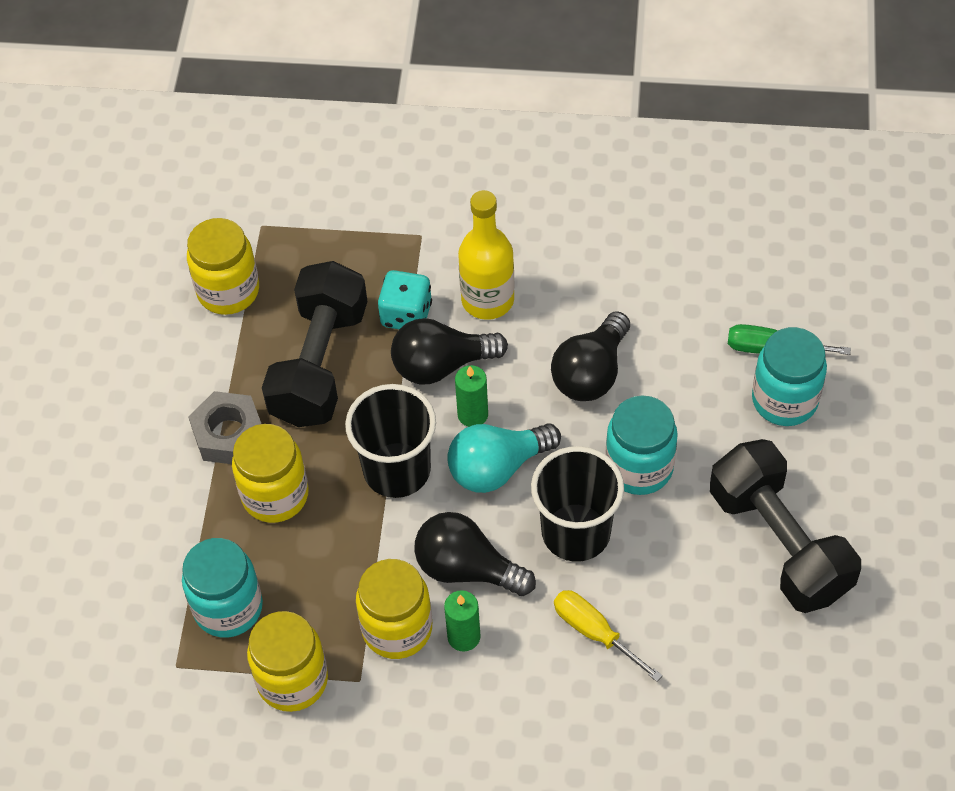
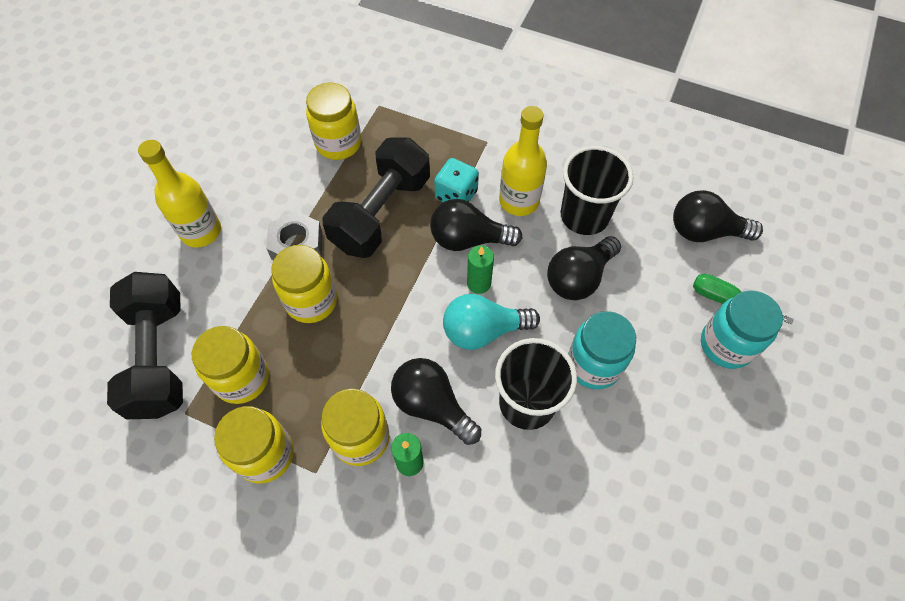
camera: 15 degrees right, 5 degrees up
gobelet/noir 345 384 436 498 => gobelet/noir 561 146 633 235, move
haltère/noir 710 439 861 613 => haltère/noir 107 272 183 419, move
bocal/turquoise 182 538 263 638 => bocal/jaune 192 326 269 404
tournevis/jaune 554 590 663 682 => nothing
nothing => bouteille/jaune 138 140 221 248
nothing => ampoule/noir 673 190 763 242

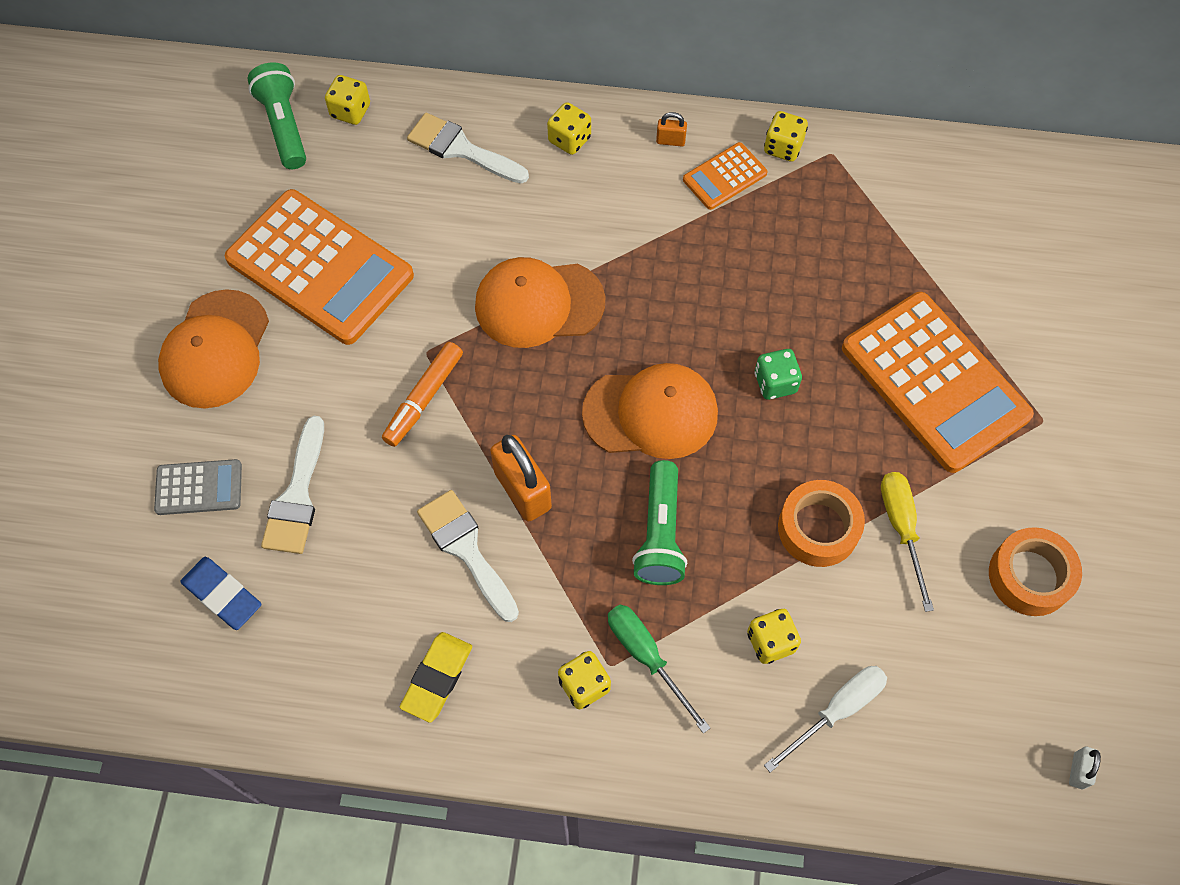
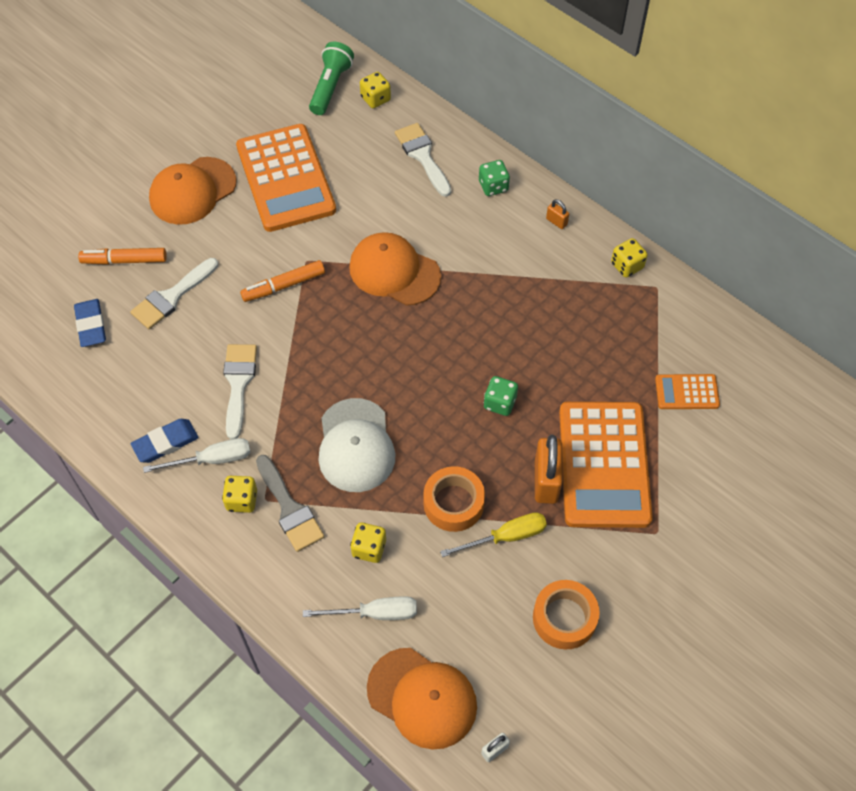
camera: 35 degrees right, 5 degrees down
dé/jaune 547 102 591 155 => dé/vert 479 160 510 196
calculatrice/orange 683 142 767 210 => calculatrice/orange 655 374 720 409, move
casquette/orange 582 363 718 459 => casquette/orange 367 648 477 750, move
cadenas/orange 490 435 552 521 => cadenas/orange 535 435 562 504, move
calculatrice/gris 154 459 242 515 => feutre/orange 78 248 167 265
lampe de poche/vert 632 460 687 585 => casquette/blanc 319 398 395 492
tournevis/jaune 881 472 934 612 => tournevis/jaune 440 512 547 557, 45 degrees clockwise
tournevis/vert 608 604 710 734 => pinceau/gris 256 455 324 552
gomme/jaune 400 632 472 723 => gomme/bleu 131 419 199 463
nothing => tournevis/blanc 143 438 251 473

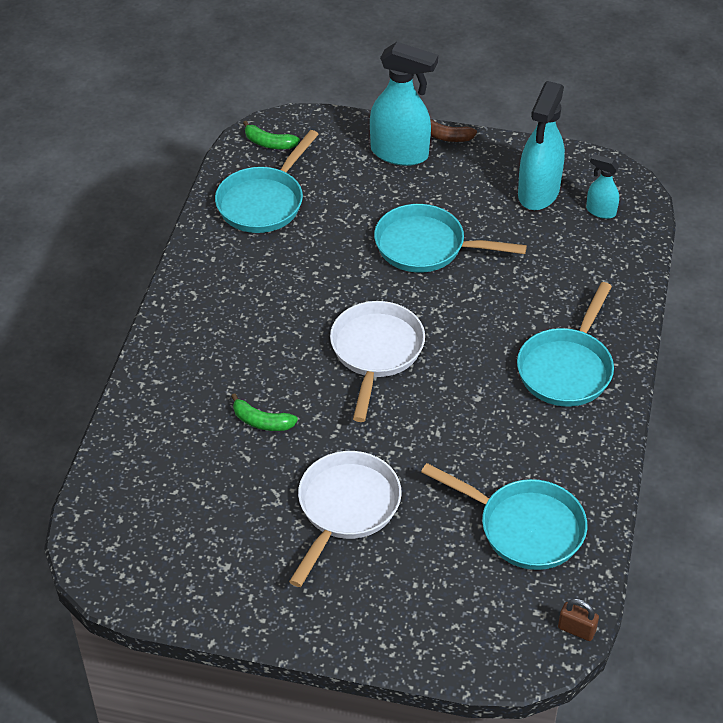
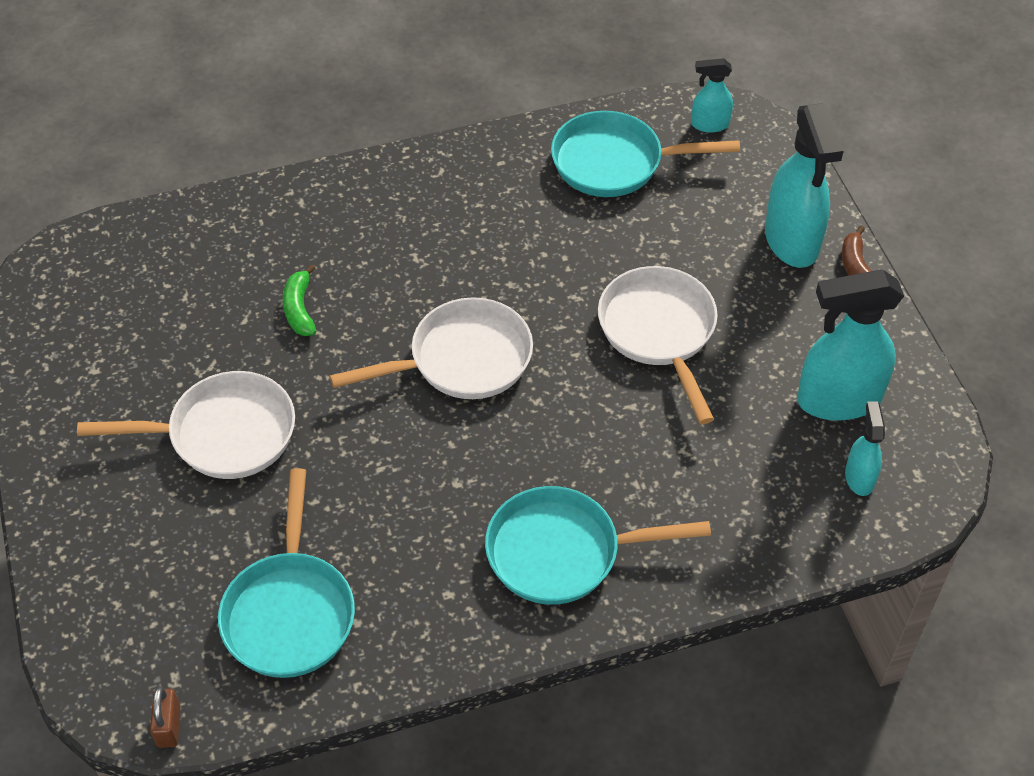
camera: 60 degrees right, 5 degrees up
banane/vert 243 121 300 149 => vaporisateur/turquoise 691 58 733 132
poêle/turquoise 374 204 527 273 => poêle/blanc 598 266 718 424

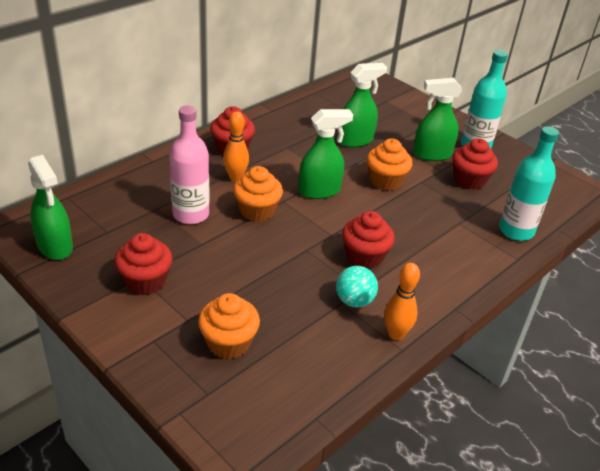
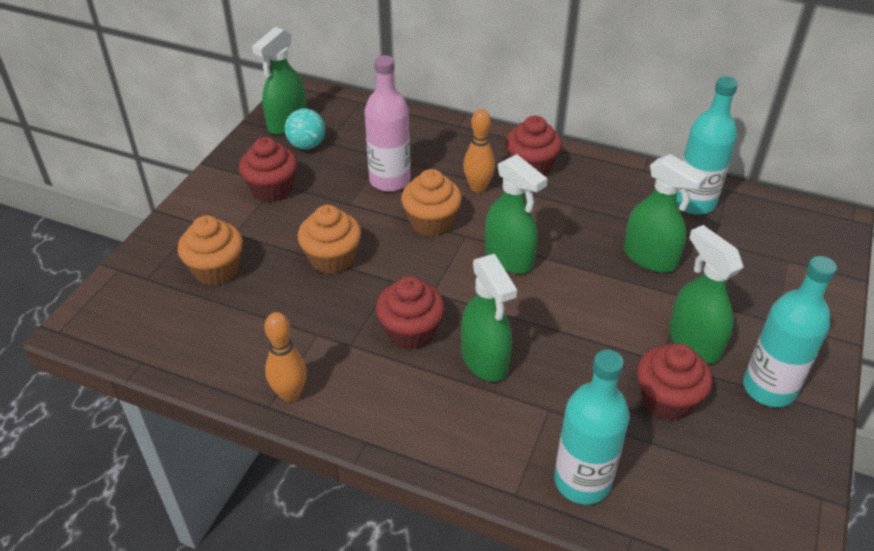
camera: 70 degrees right, 5 degrees up
muffin/orange 367 138 413 191 => muffin/orange 298 205 361 274, move
balle/turquoise 336 266 378 308 => balle/turquoise 285 108 325 150, move
nothing => bouteille/turquoise 676 76 738 215
nothing => vaporisateur/vert 461 254 517 382

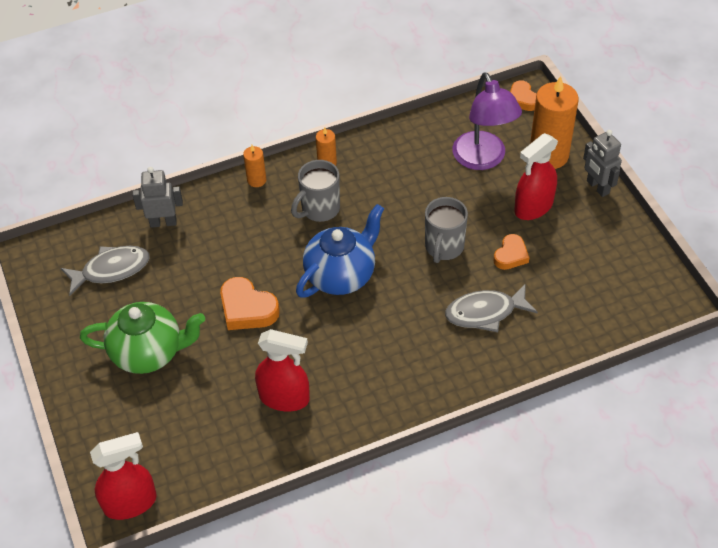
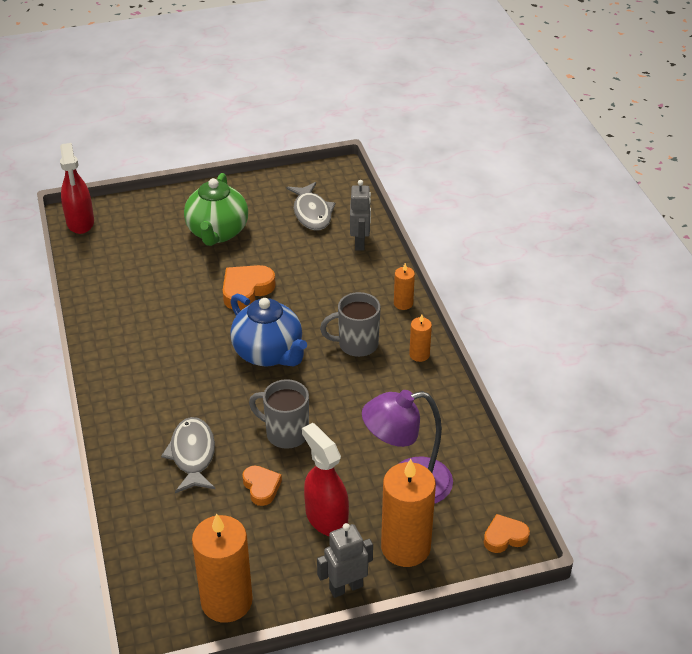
camera: 95 degrees right, 10 degrees down
tasse/gris 291 160 340 222 => tasse/gris 320 292 381 357, 60 degrees counterclockwise
cœur/orange 493 234 530 270 => cœur/orange 242 466 282 506, 150 degrees counterclockwise
vaporisateur/rouge 255 329 310 411 => nothing
nothing => bougie/orange 192 513 253 623

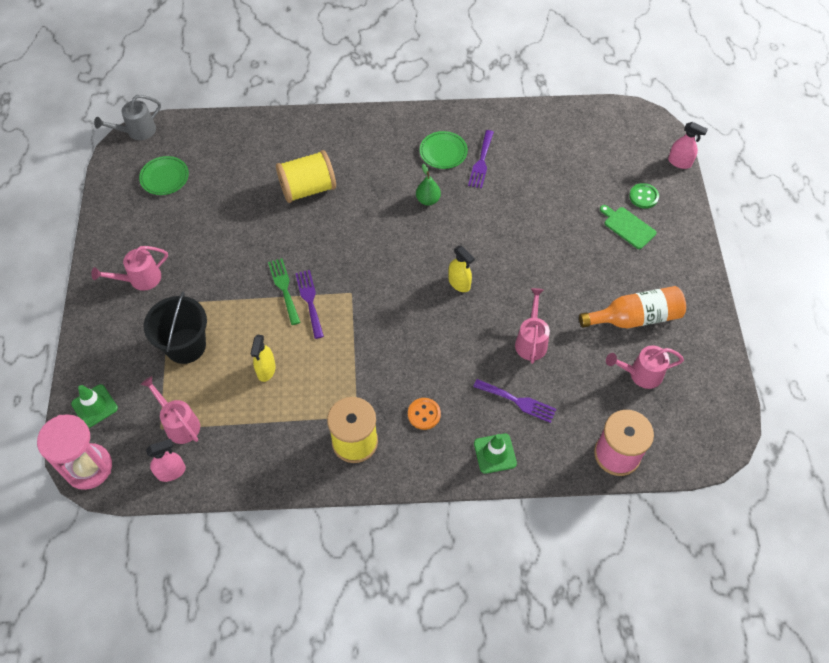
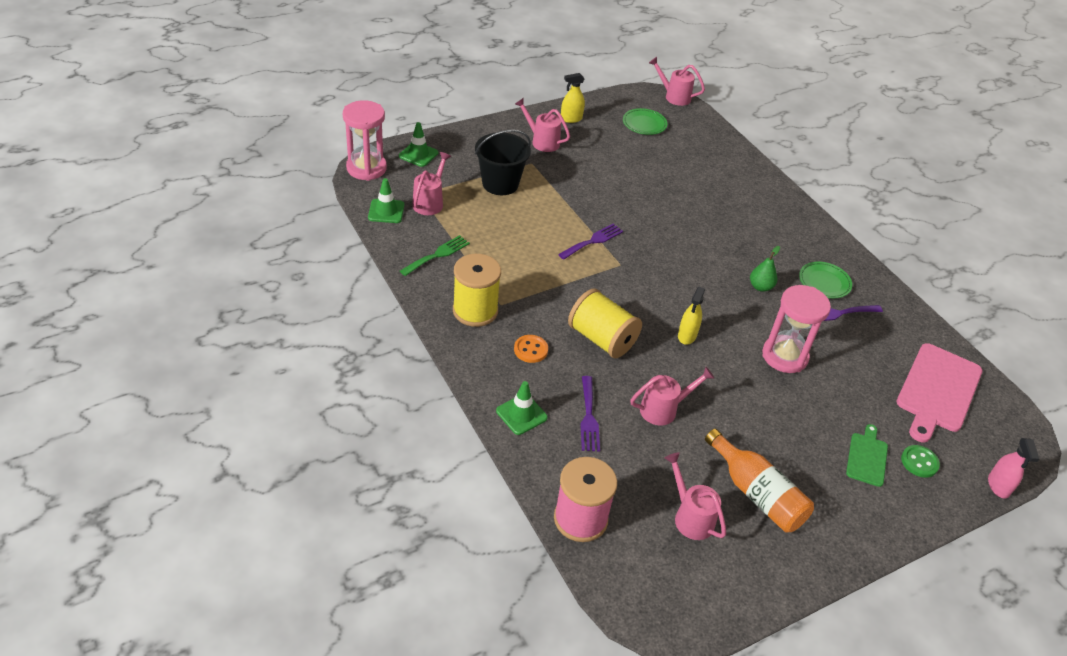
camera: 60 degrees right, 15 degrees down
arrosoir/gris 94 95 161 140 => arrosoir/rose 649 57 705 106
bobine/jaune 276 150 336 203 => bobine/jaune 568 289 642 359, move
fourchette/vert 268 258 300 325 => fourchette/vert 400 235 470 276, move
vaporisateur/jaune 251 335 276 382 => vaporisateur/jaune 561 73 585 123, move
vaporisateur/rose 146 439 186 482 => cône de chantier/vert 368 178 404 223
nothing => sablier/rose 762 285 831 373
nothing => planche à découper/rose 897 343 982 442

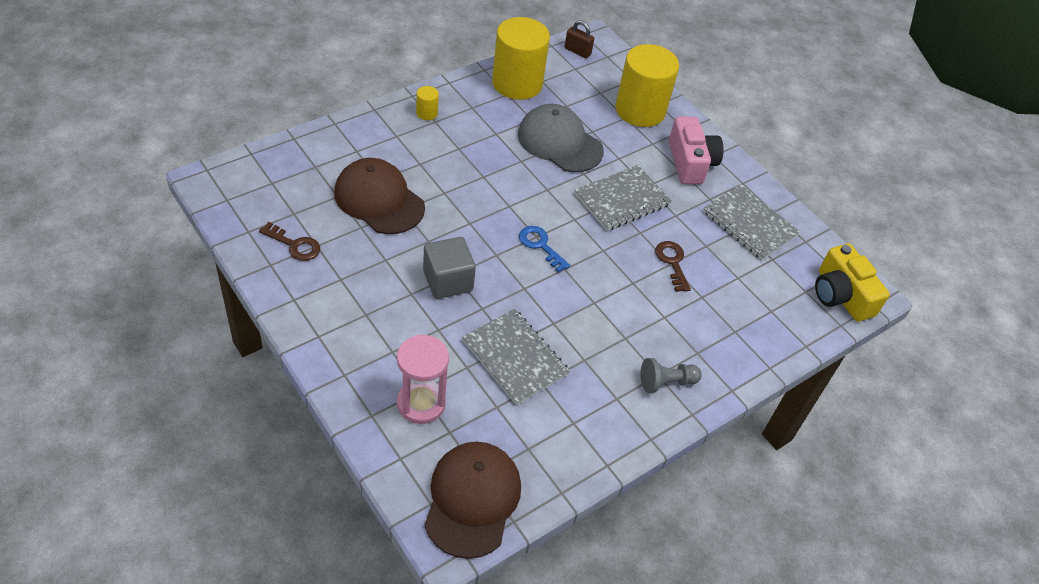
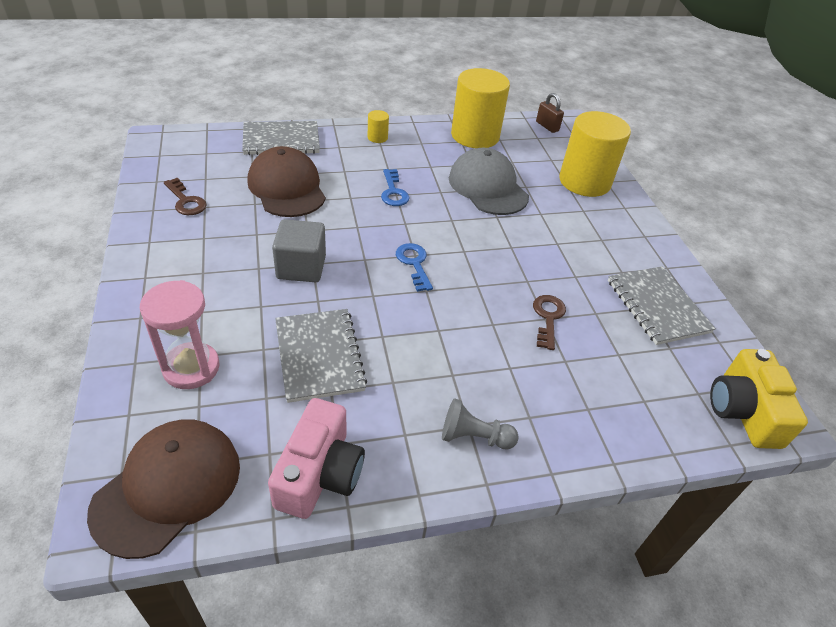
camera: 25 degrees right, 5 degrees down
appareil photo/rose 669 117 724 184 => appareil photo/rose 268 398 365 519, move
carnet/gris 575 165 672 231 => carnet/gris 242 121 320 155, move
nothing => clé/bleu 381 169 410 206

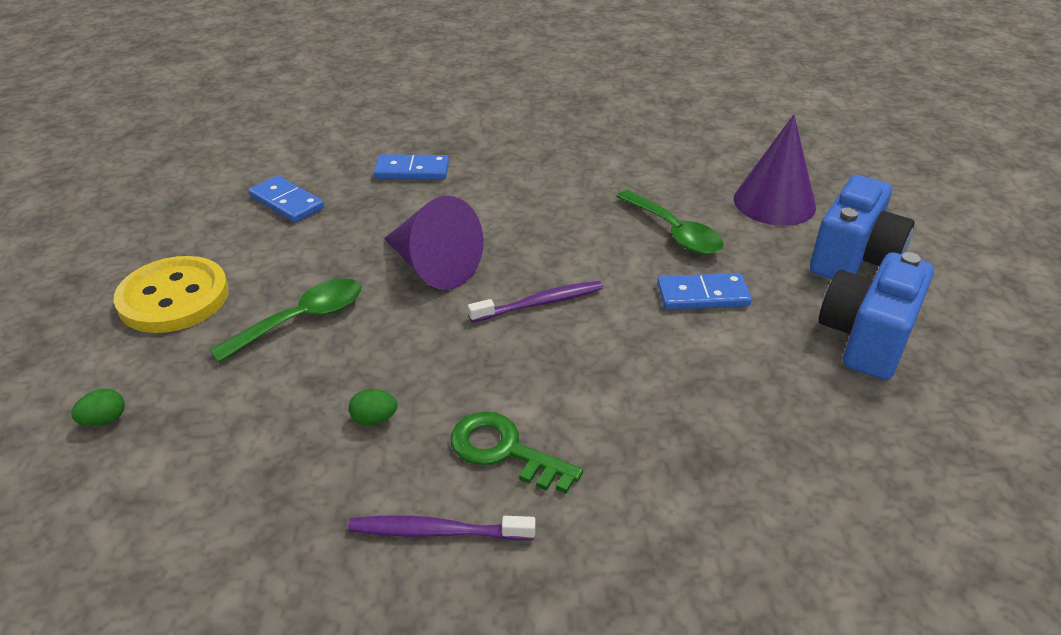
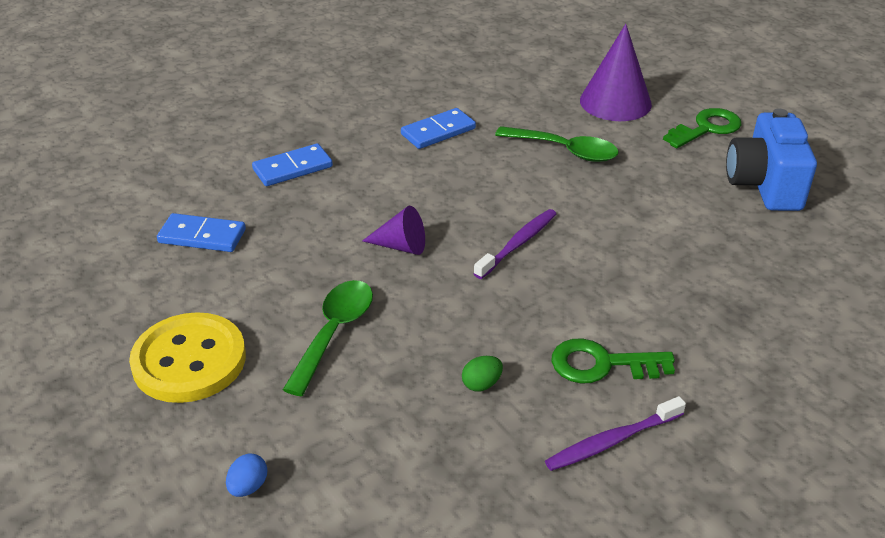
camera: 30 degrees left, 0 degrees up
appareil photo/bleu 810 175 914 279 => clé/vert 663 108 741 148
cône/violet 384 196 483 290 => cône/violet 362 206 425 255, x0.57
domino/bleu 657 273 752 310 => domino/bleu 401 108 476 149, move
œuf/vert 71 389 125 426 => œuf/bleu 226 453 267 497

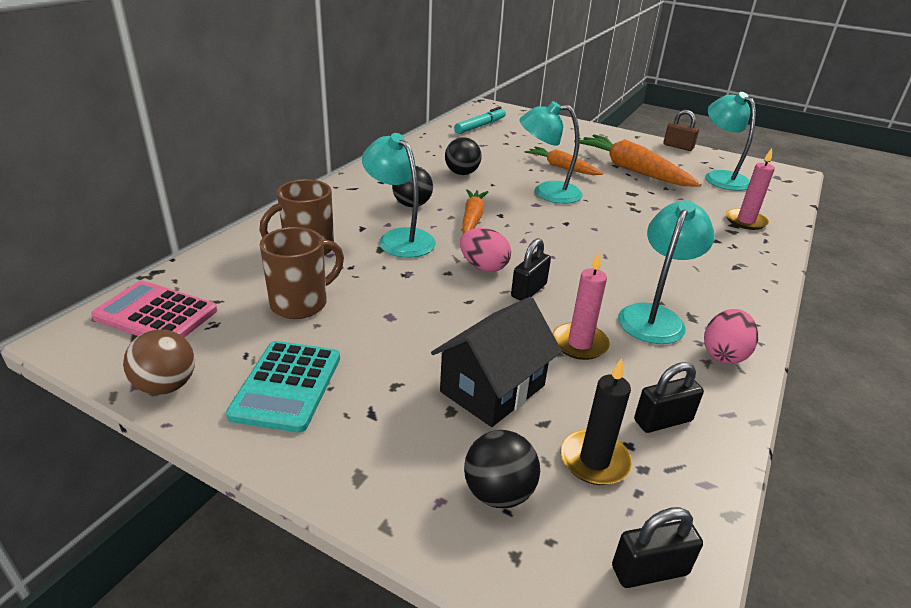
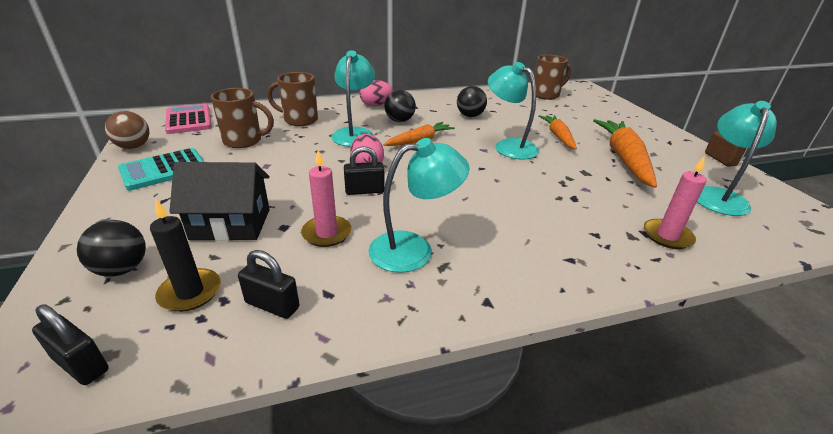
camera: 45 degrees right, 0 degrees up
feutre/turquoise 454 107 506 134 => tasse/marron 534 55 571 100
œuf/rose 704 309 758 364 => œuf/rose 359 80 393 106, move

